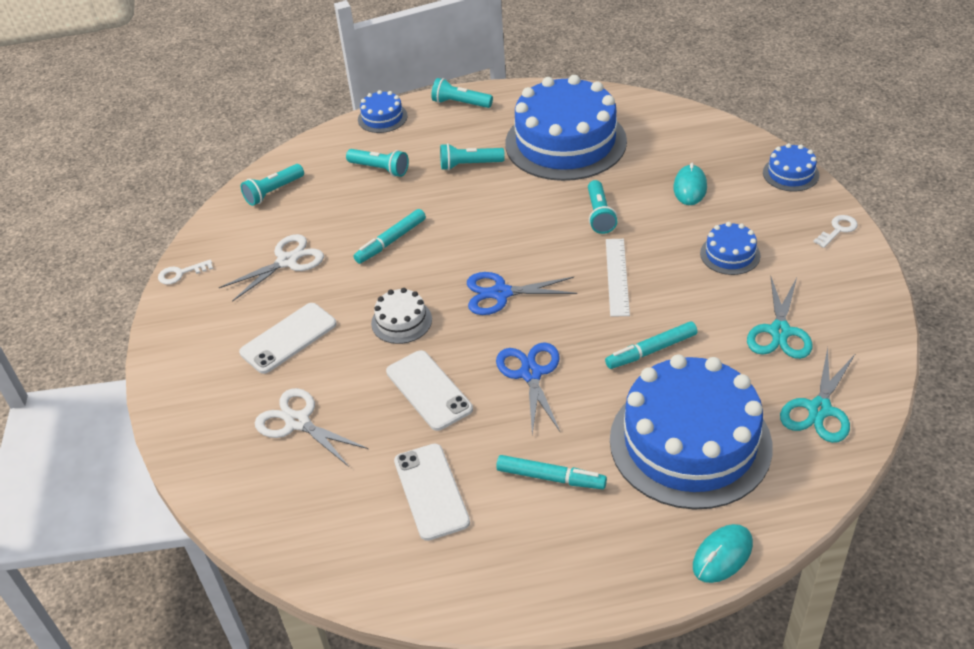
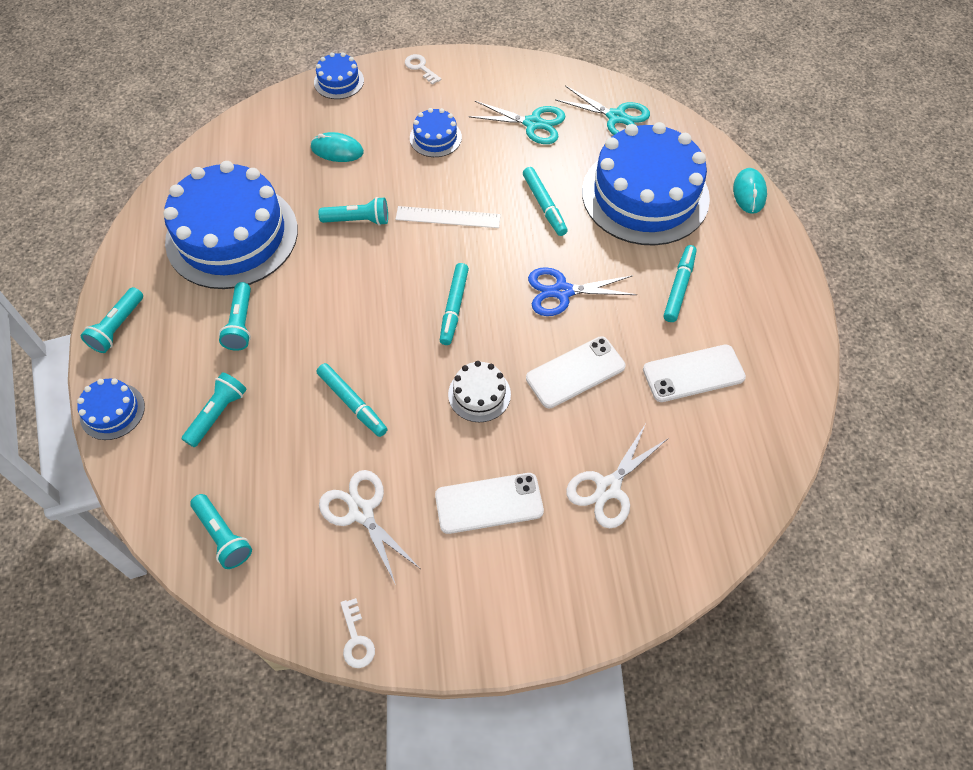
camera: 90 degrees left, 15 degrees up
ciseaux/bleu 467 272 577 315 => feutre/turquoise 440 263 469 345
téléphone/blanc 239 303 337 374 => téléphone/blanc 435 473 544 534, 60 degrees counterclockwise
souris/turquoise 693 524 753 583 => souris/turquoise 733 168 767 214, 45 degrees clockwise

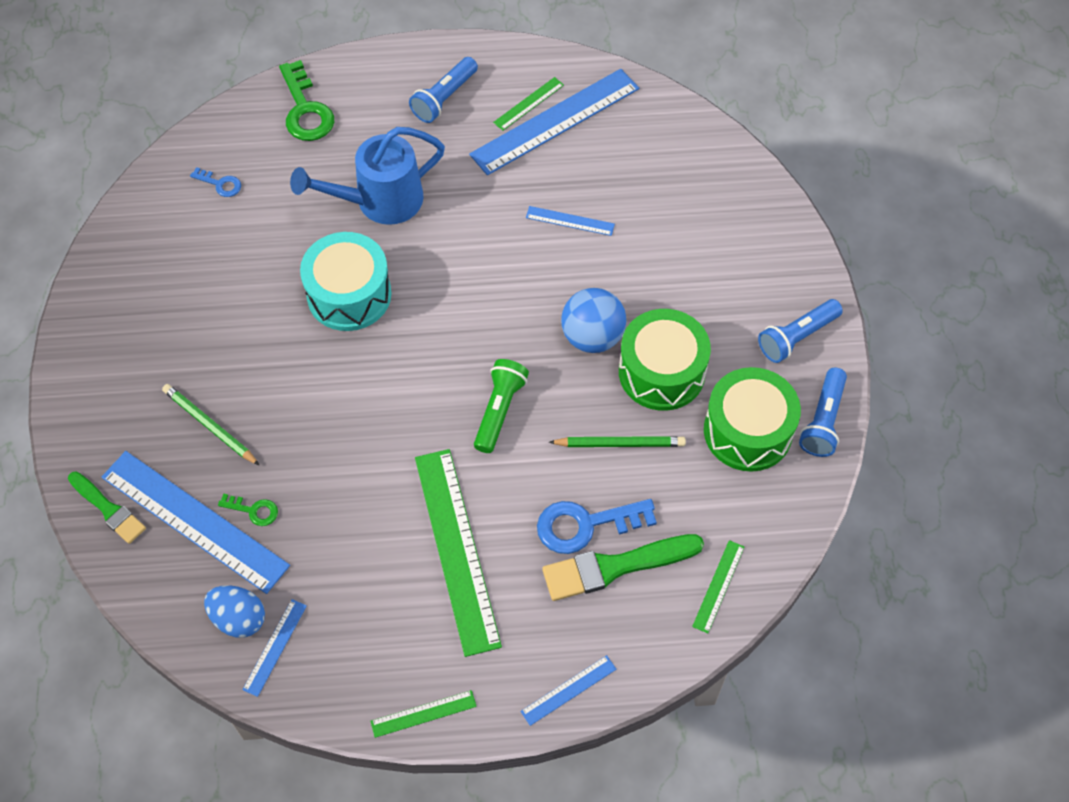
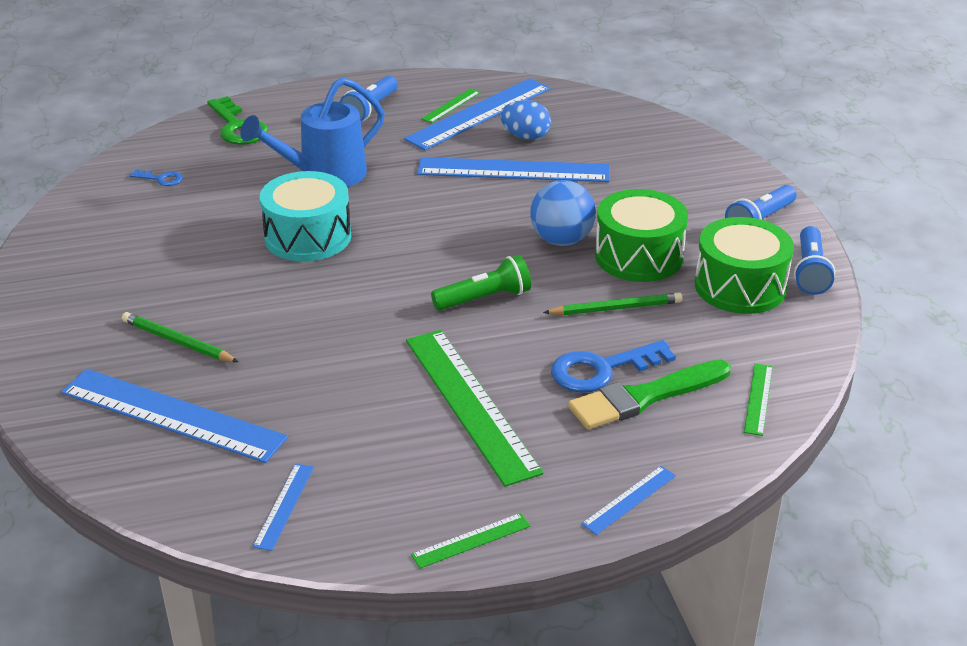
camera: 10 degrees left, 25 degrees down
règle/bleu 526 206 615 236 => règle/bleu 417 157 610 182, x2.21
lampe de poche/vert 474 359 529 453 => lampe de poche/vert 431 255 531 311, 60 degrees clockwise
pinceau/vert 68 472 146 544 => nothing
clé/vert 218 494 278 526 => nothing
œuf/bleu 204 585 265 638 => œuf/bleu 500 100 551 140, move

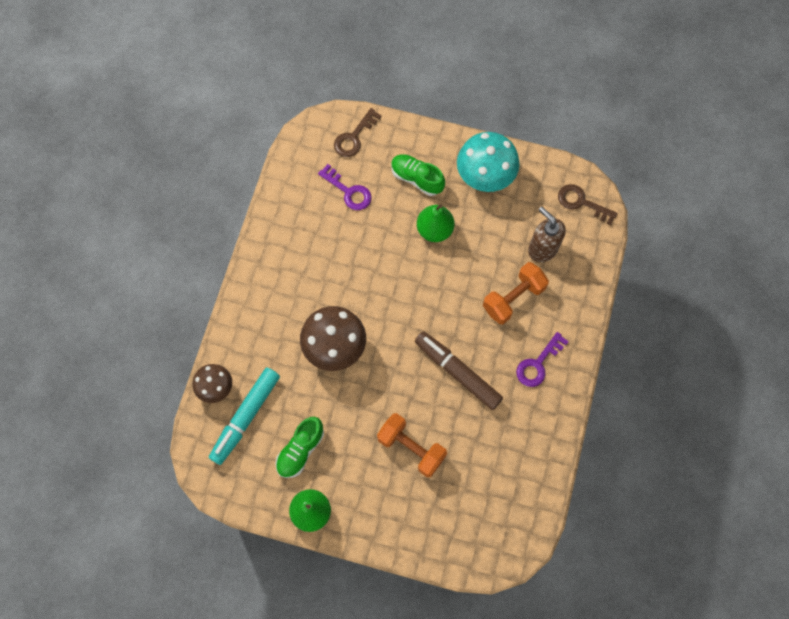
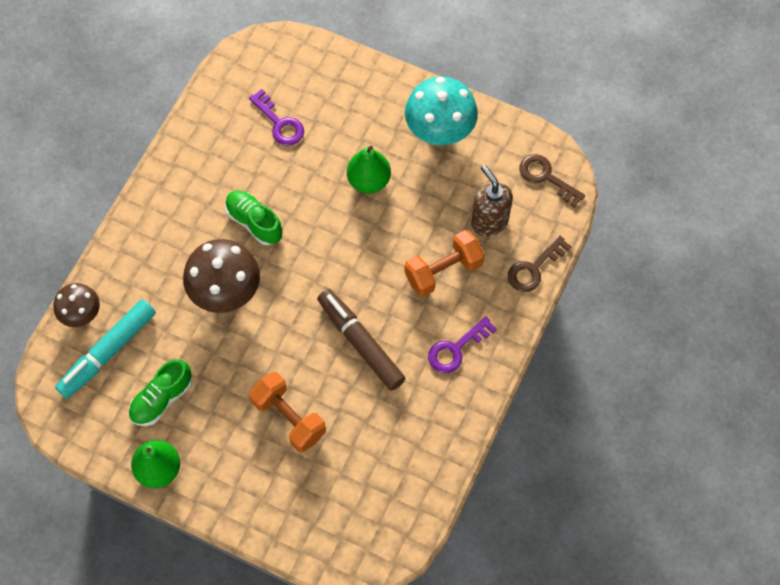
camera: 10 degrees right, 5 degrees down
clé/marron 334 108 382 157 => clé/marron 508 235 572 292, move
chaussure/vert 391 154 445 196 => chaussure/vert 225 190 283 245, move

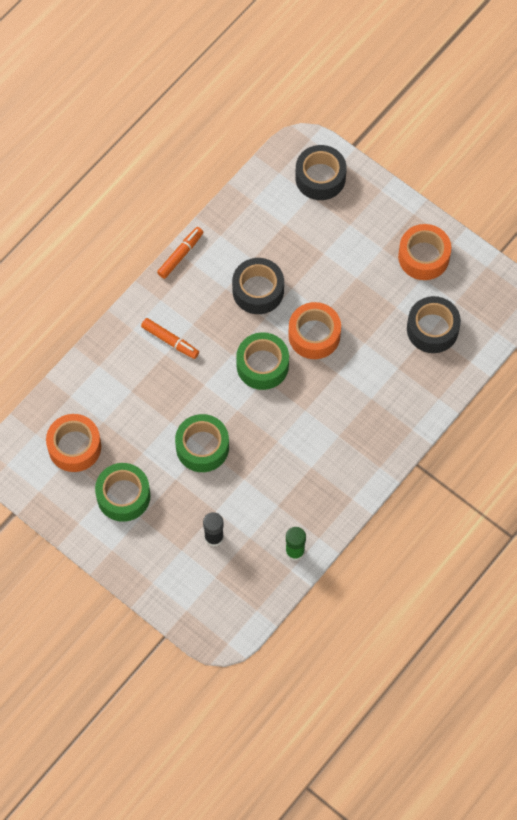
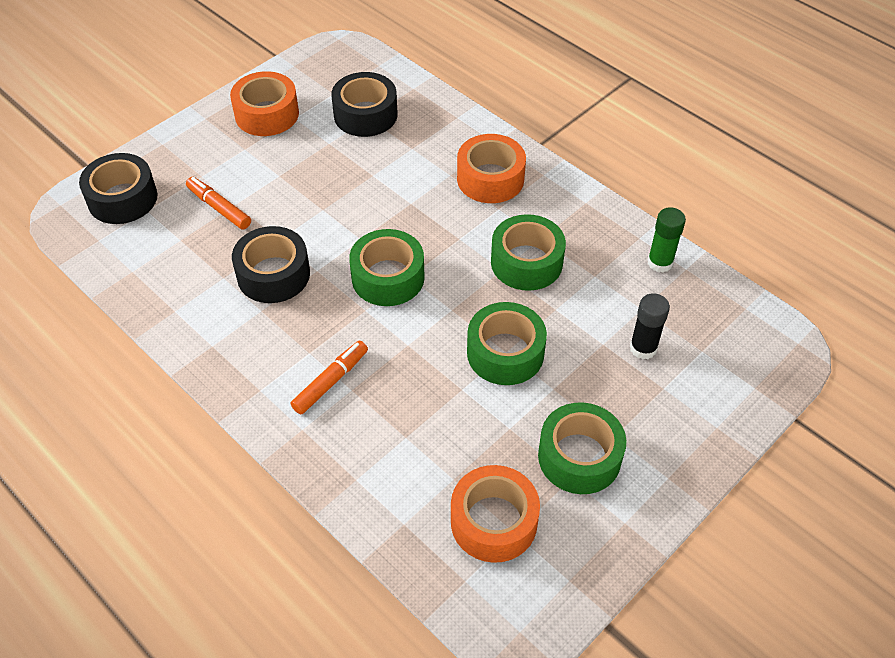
camera: 85 degrees left, 15 degrees down
feutre/orange 157 227 203 279 => feutre/orange 186 177 251 230, move
ruban adhésif/orange 288 302 341 359 => ruban adhésif/orange 457 134 526 203, move
nothing => ruban adhésif/vert 491 214 566 291

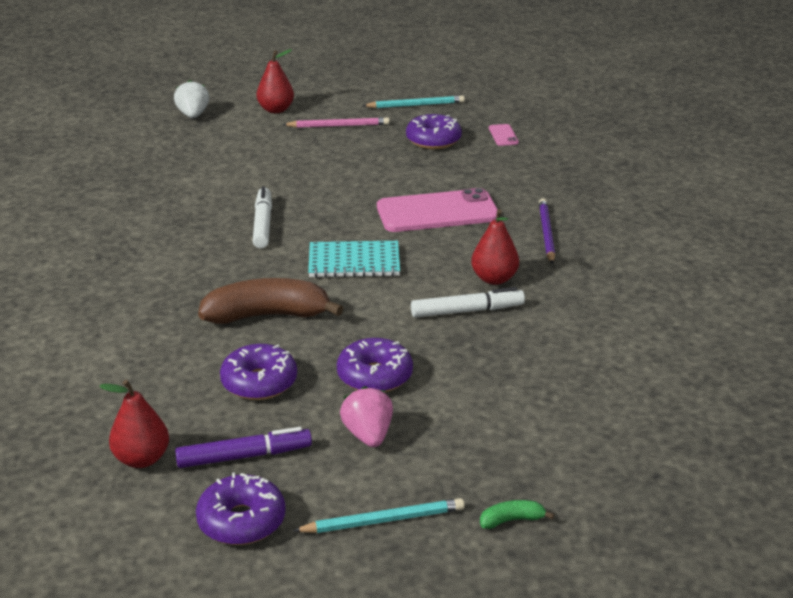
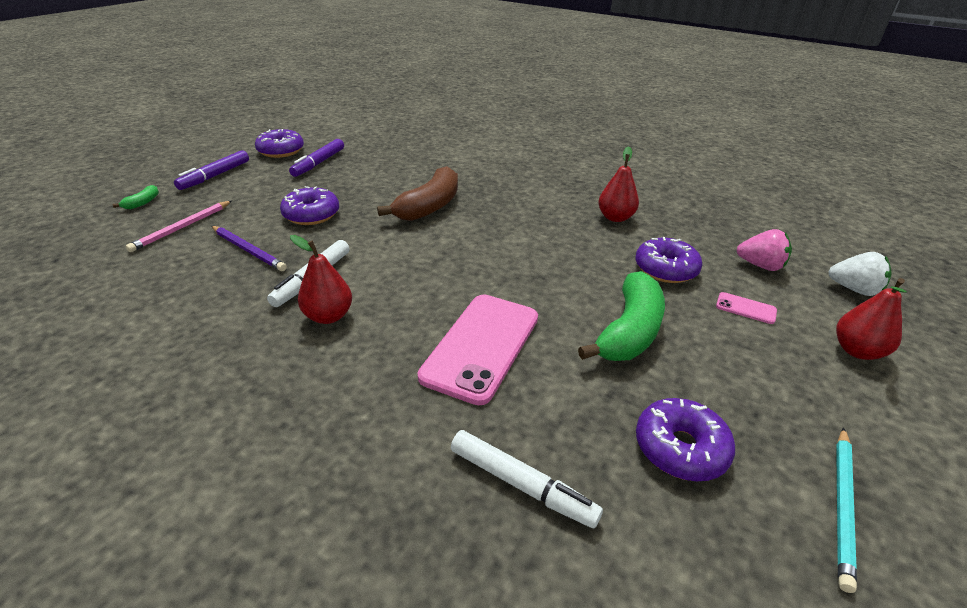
camera: 125 degrees right, 5 degrees up
crayon/rose 282 117 390 128 => crayon/rose 126 201 232 252, move
téléphone/rose 489 124 519 146 => téléphone/rose 716 292 777 324, move
feutre/blanc 253 186 272 248 => feutre/blanc 451 430 603 528, move
crayon/violet 539 198 555 264 => crayon/violet 211 226 287 271, move
carnet/turquoise 308 241 400 278 => nothing
beignet/violet 220 344 297 400 => beignet/violet 635 237 702 283, move
poire/rouge 99 380 169 468 => poire/rouge 598 146 639 222, move
fraise/rose 340 386 393 447 => fraise/rose 736 229 792 271, move
crayon/turquoise 293 498 465 533 => feutre/violet 174 150 249 190
nothing => banane/vert 578 271 665 361

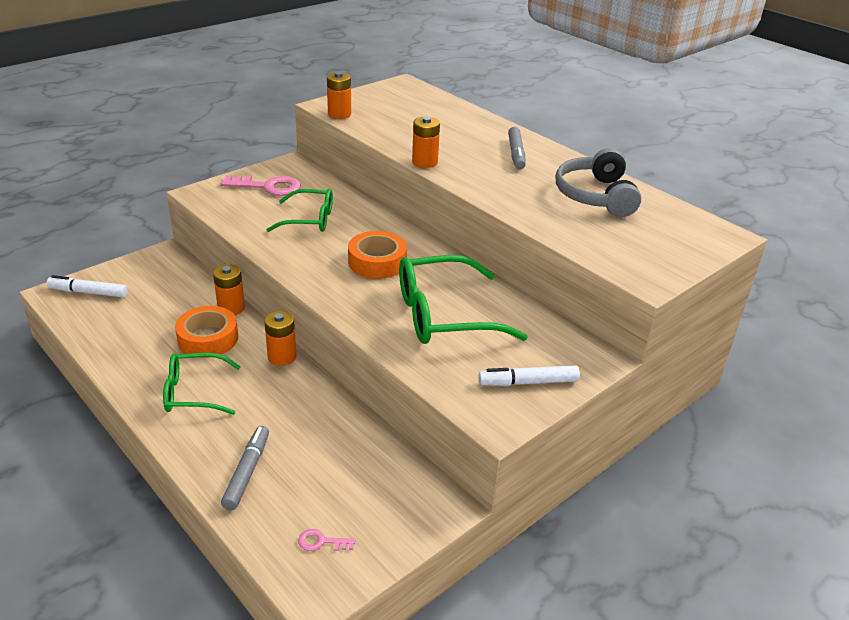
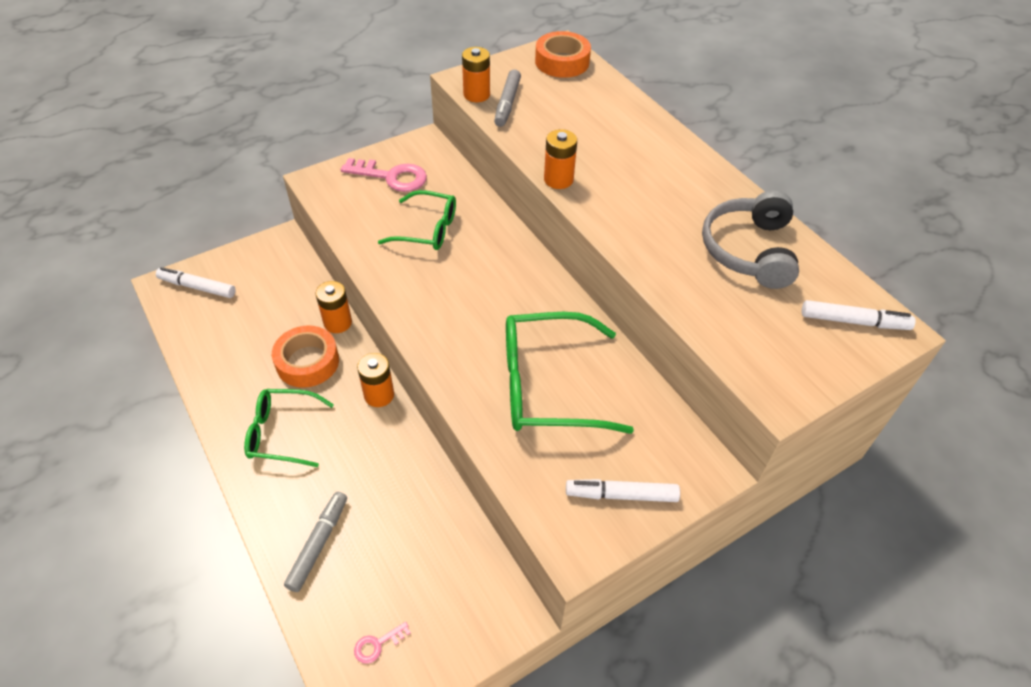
camera: 10 degrees right, 15 degrees up
feutre/gris 508 127 526 170 => feutre/gris 494 69 521 127, move
ruban adhésif/orange 348 231 407 279 => ruban adhésif/orange 535 31 591 78, move
clé/rose 298 529 355 551 => clé/rose 354 622 411 664, 45 degrees counterclockwise
nothing => feutre/blanc 802 300 916 330

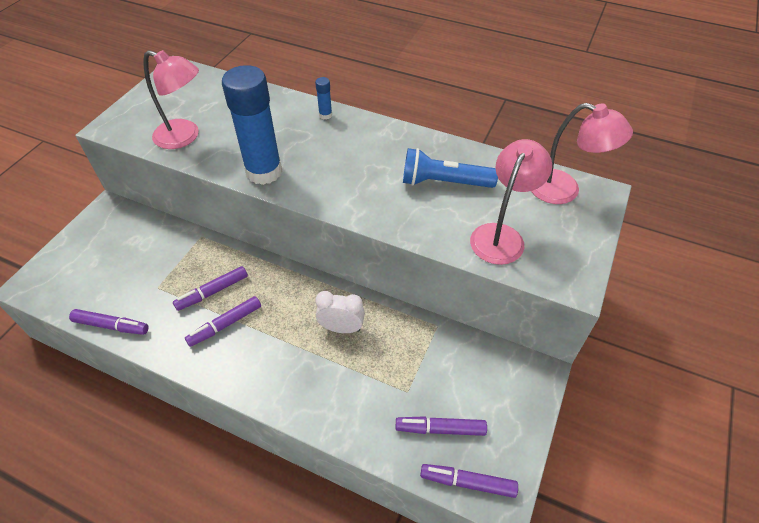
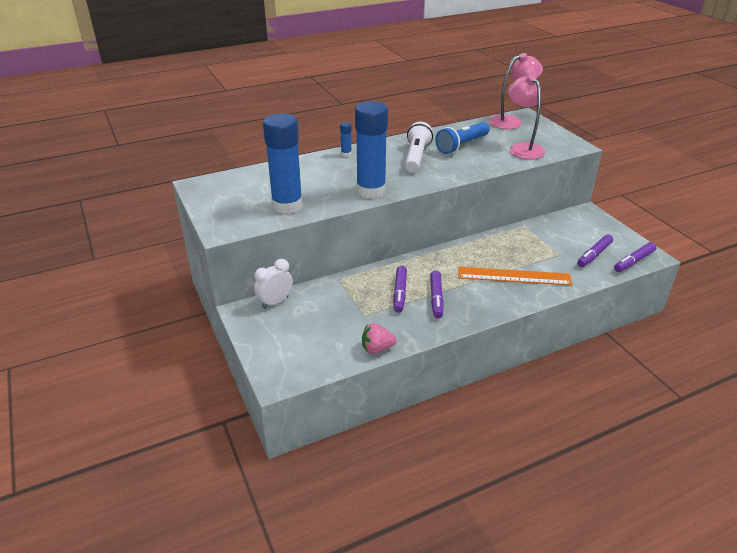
camera: 50 degrees left, 15 degrees down
lampe/rose 143 50 199 149 => bâton de colle/bleu 263 113 303 214
réveil/blanc 315 291 365 333 => réveil/blanc 254 259 293 309, move
feutre/violet 69 309 149 335 => fraise/rose 362 323 397 354
nothing => lampe de poche/blanc 405 122 433 173
nothing => règle/orange 459 267 572 286

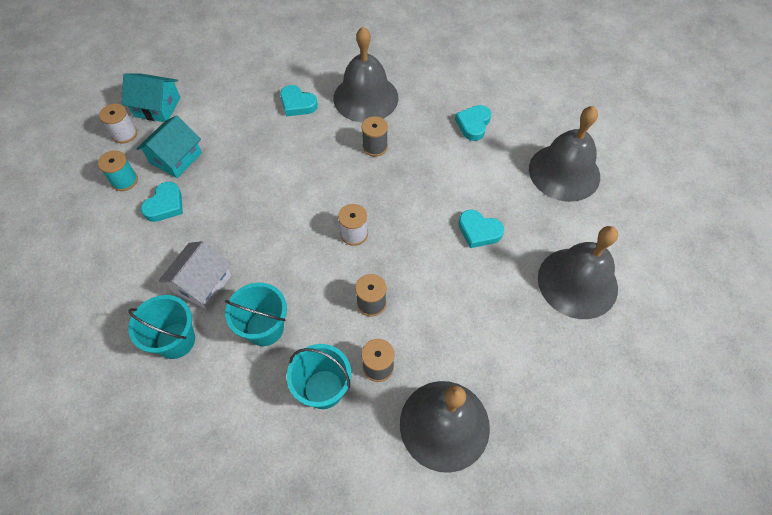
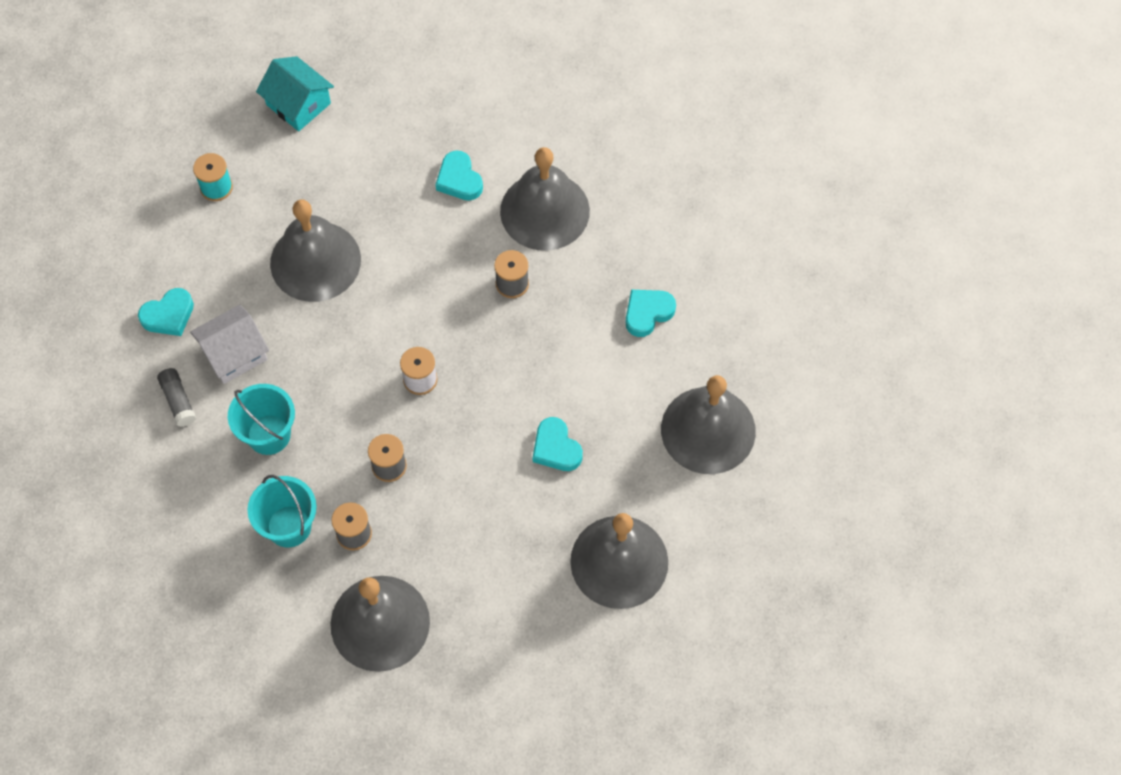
camera: 30 degrees right, 5 degrees up
bobine/blanc 99 104 137 144 => nothing
maison/turquoise 136 115 202 178 => nothing
cœur/turquoise 141 182 183 222 => cœur/turquoise 138 288 194 336, move
seau/turquoise 128 295 195 359 => bâton de colle/gris 157 368 196 427
nothing => cloche/gris 270 199 361 302

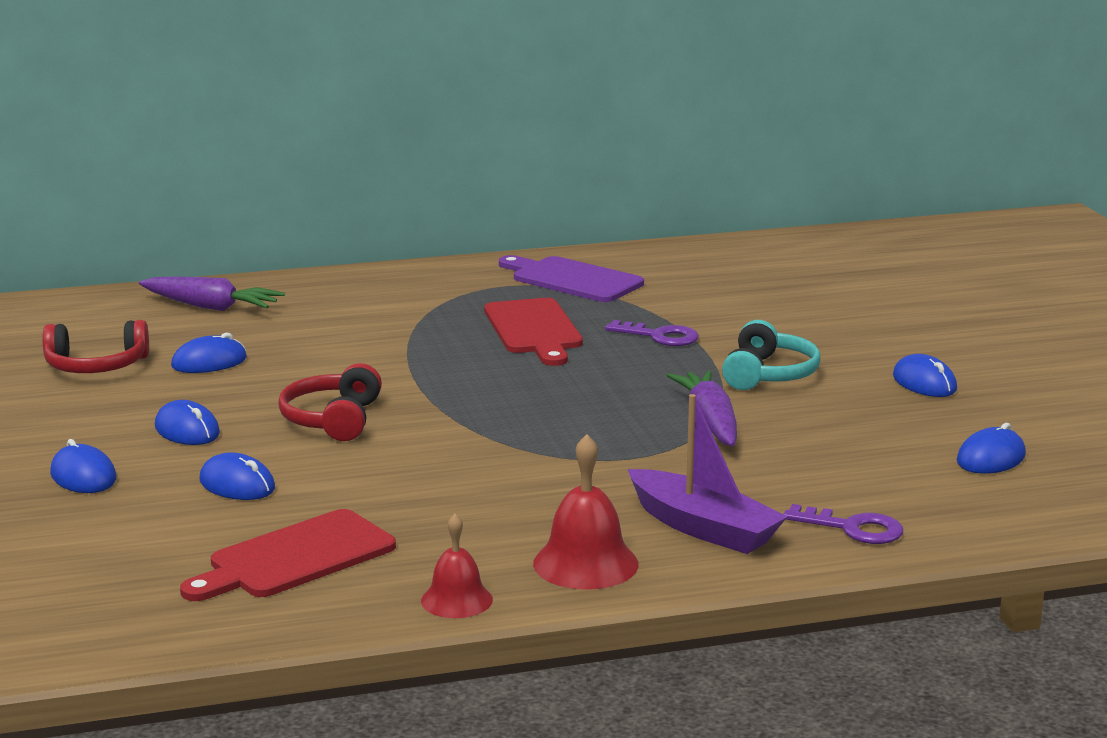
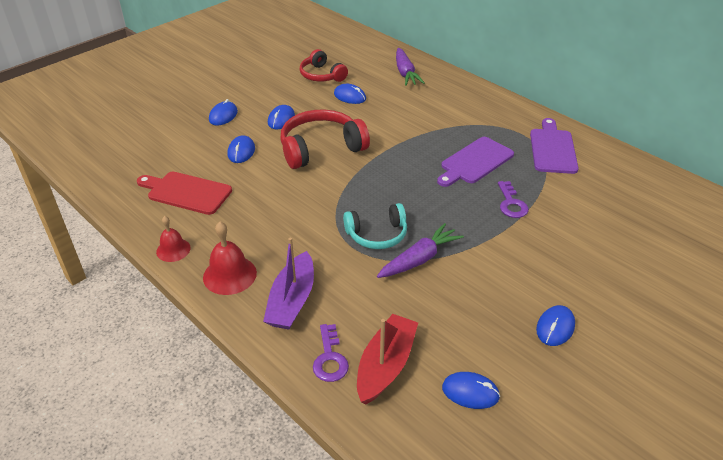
camera: 60 degrees right, 20 degrees up
planche à découper/rouge 484 298 583 366 => planche à découper/violet 437 137 514 187
casque audio/turquoise 722 320 820 390 => casque audio/turquoise 343 203 407 249, move
casque audio/rouge 278 363 382 441 => casque audio/rouge 280 110 370 169, x1.57
nothing => bateau/rouge 357 314 418 405

